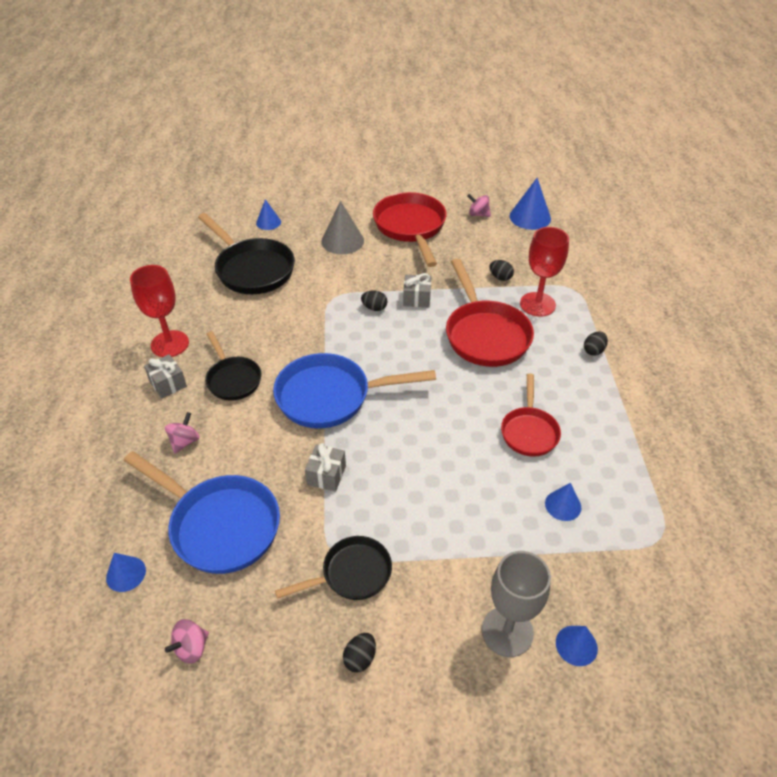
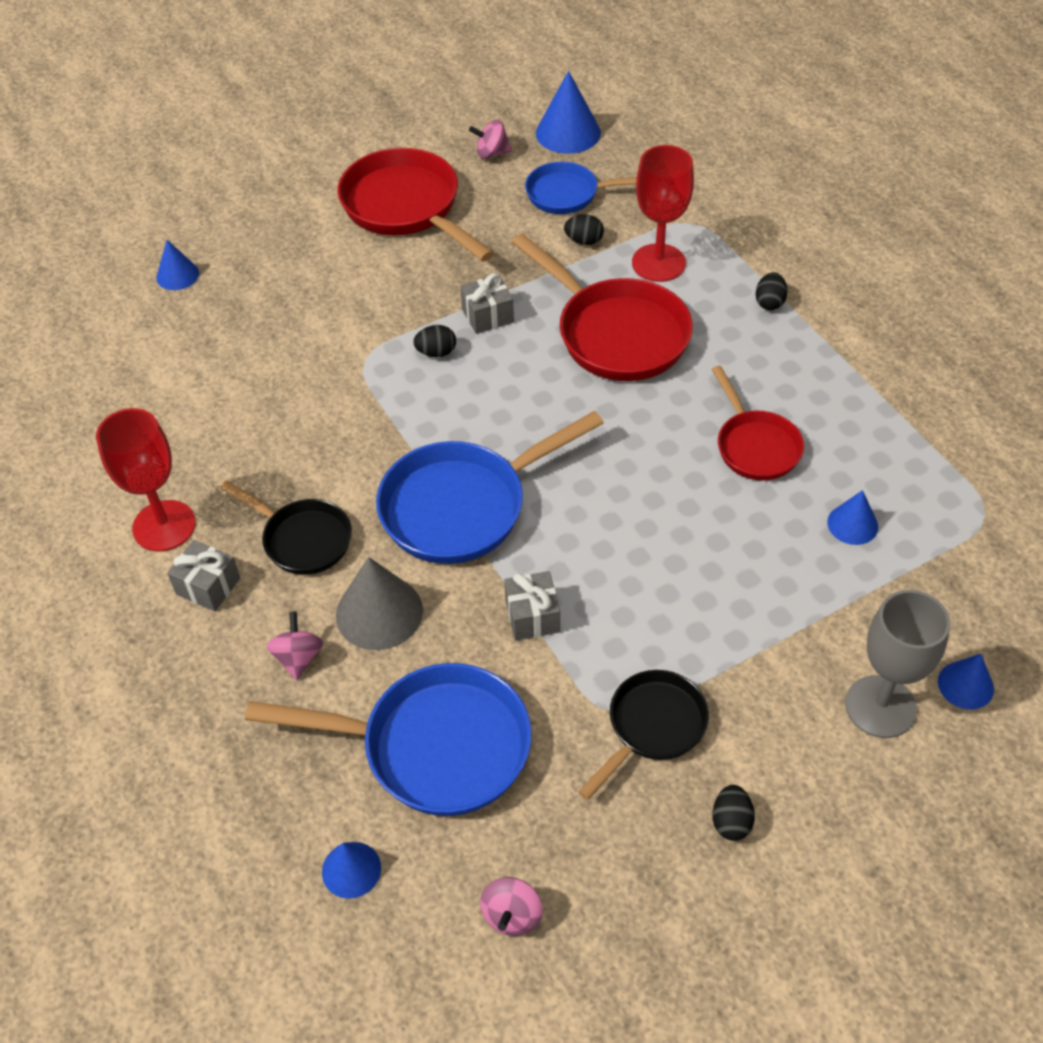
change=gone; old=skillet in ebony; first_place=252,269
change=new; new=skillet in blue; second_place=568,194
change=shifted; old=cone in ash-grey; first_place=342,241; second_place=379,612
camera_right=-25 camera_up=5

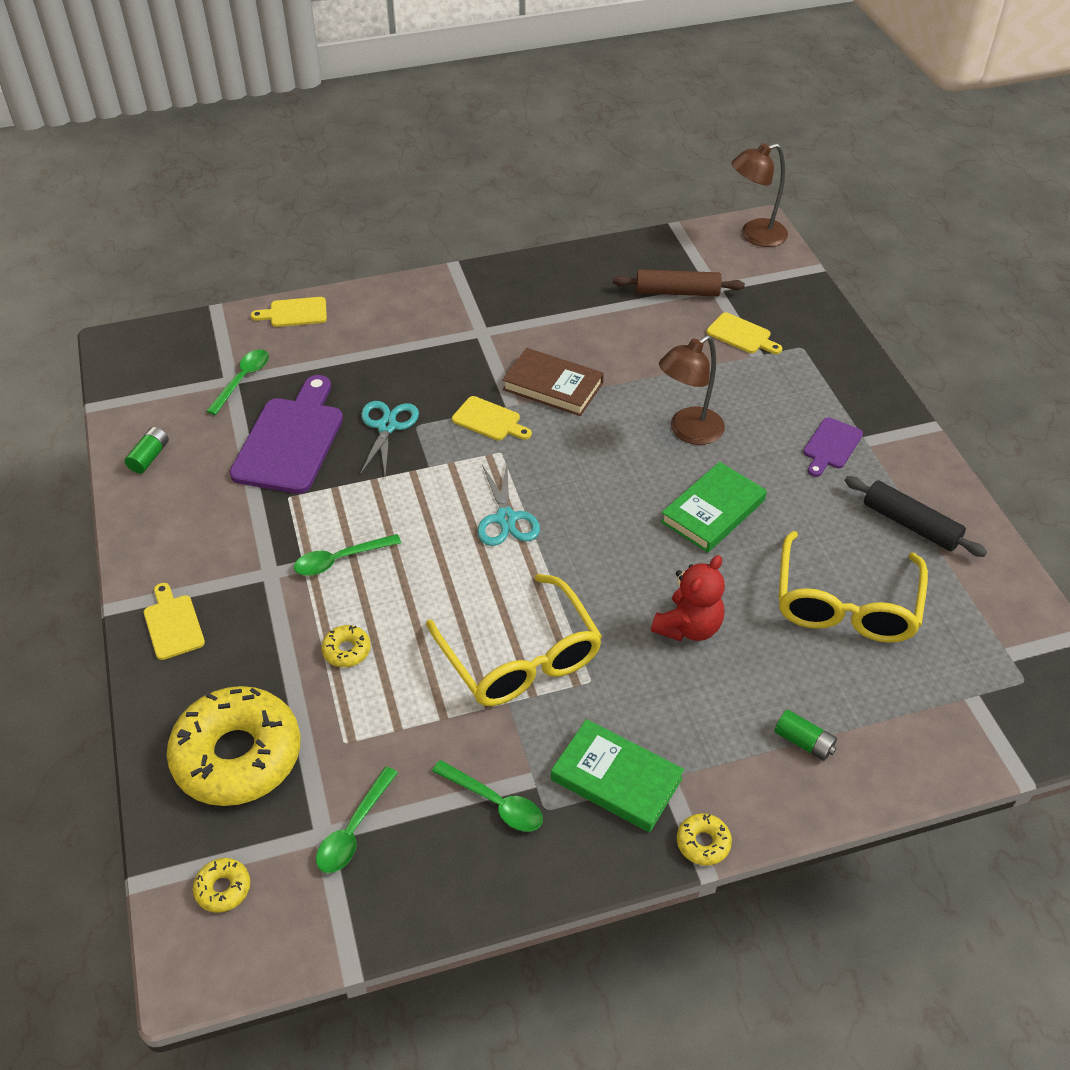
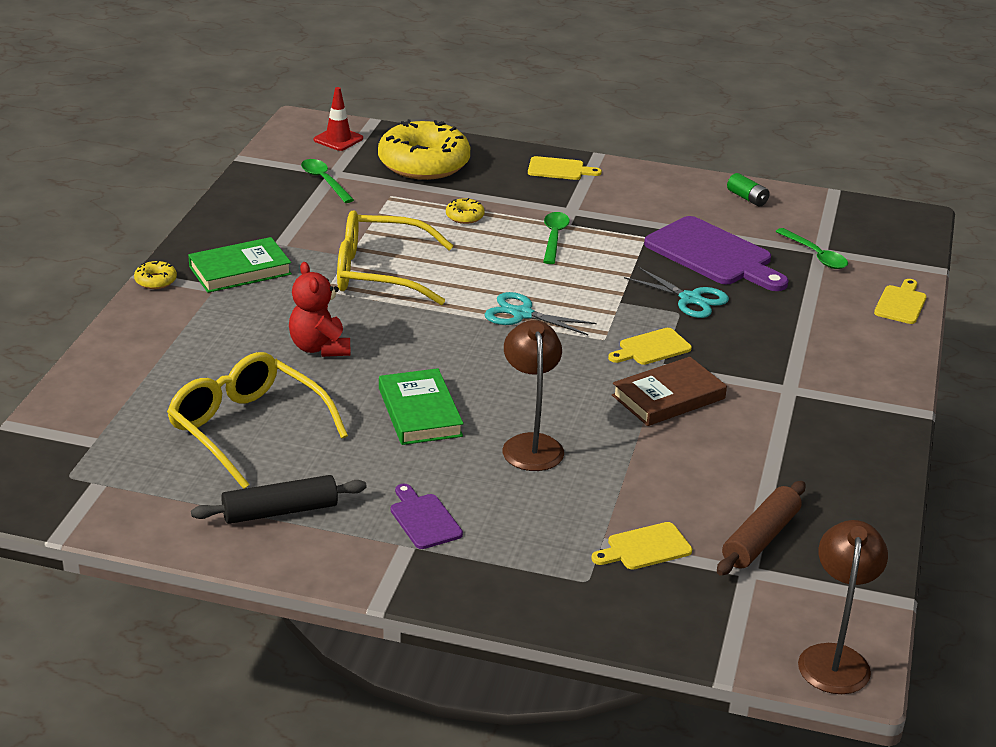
change=gone; old=tablespoon in leaf-green; first_place=495,803
change=gone; old=AA battery in leaf-green; first_place=804,742
change=swapped; old=glazed donut in yellow; new=safety cone in crimson; first_place=223,888; second_place=338,139
camera_right=120 camera_up=-15

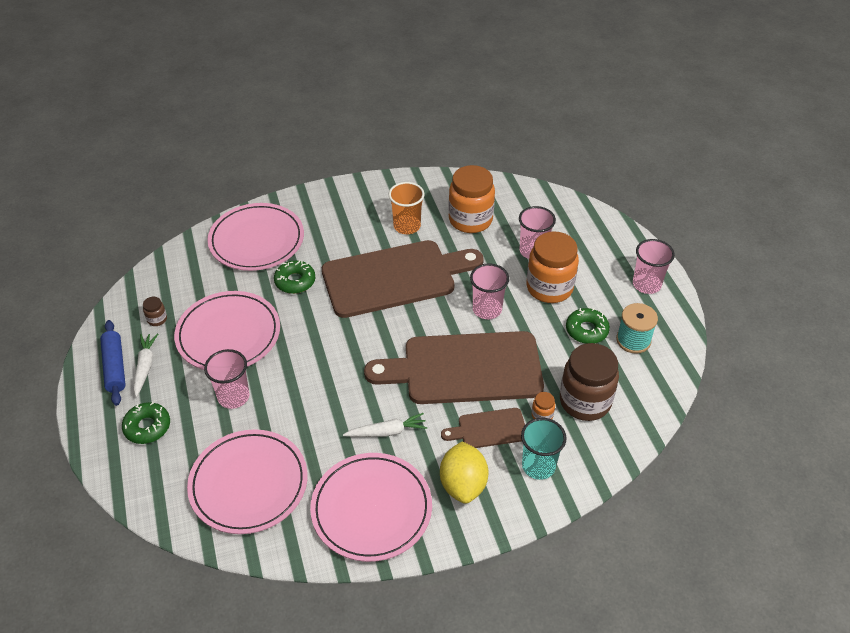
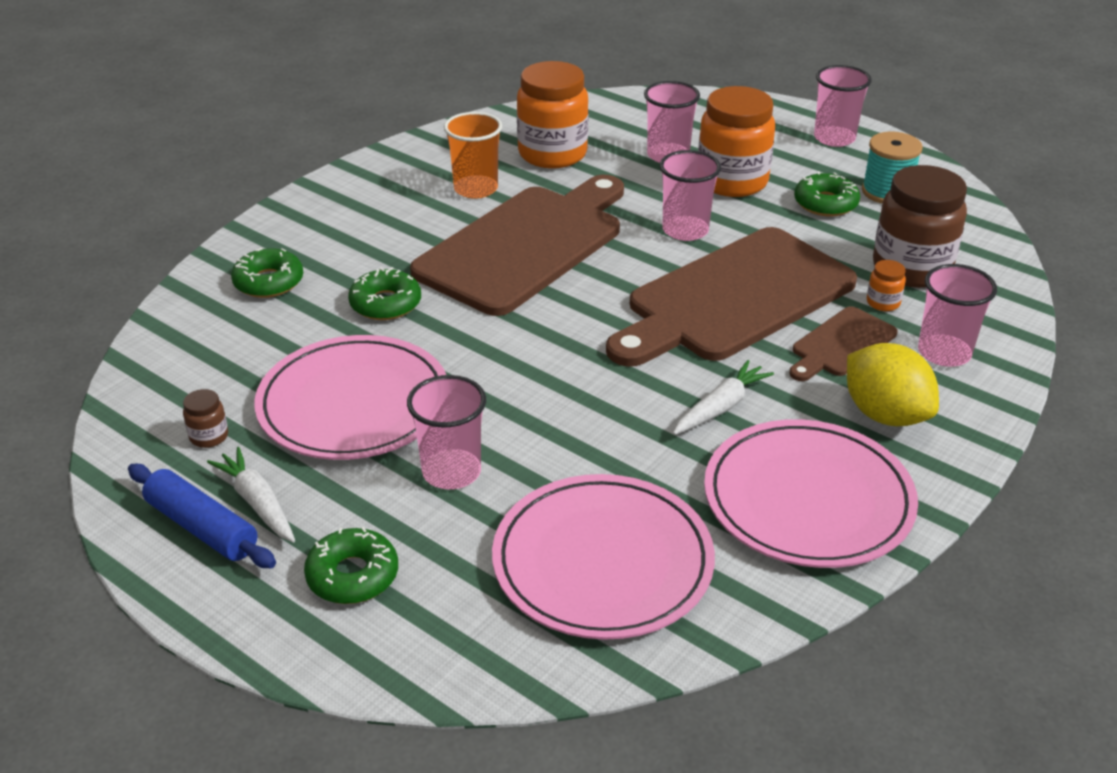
change=swapped; old=flat dish in rosy; new=glazed donut in leaf-green; first_place=256,240; second_place=269,282
change=repainted; old=beaker in aqua; new=beaker in rosy; first_place=538,466; second_place=944,353
camera_right=-35 camera_up=-10

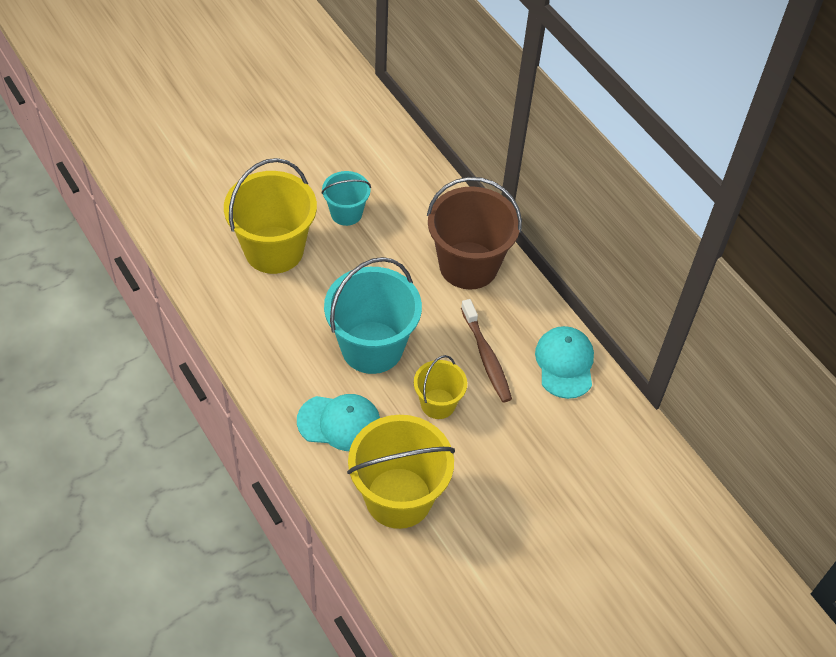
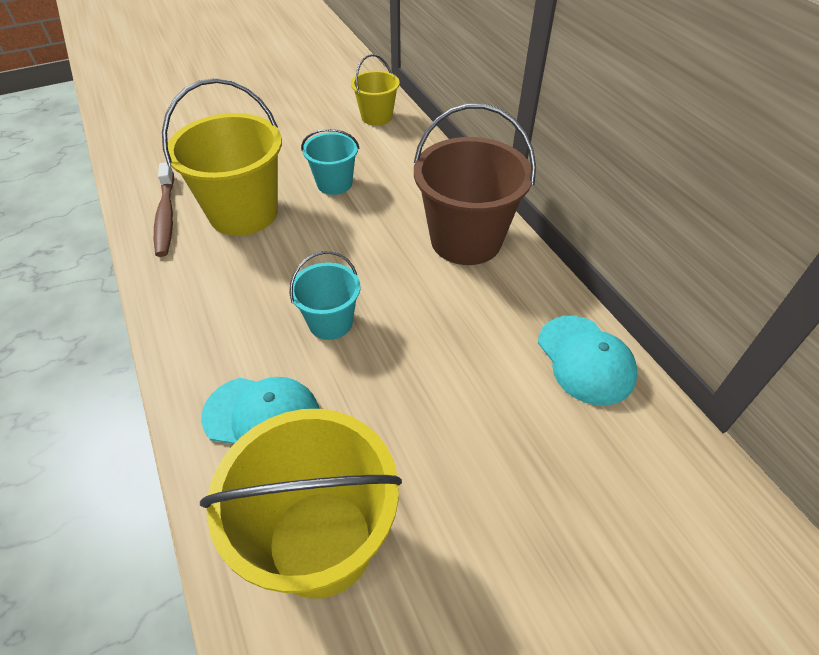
change=shifted; old=pail in yellow; first_place=438,404; second_place=376,117
change=shifted; old=tooth brush in russet; first_place=486,356; second_place=166,216
change=rotated; old=peaked cap in aqua; first_place=565,363; second_place=585,360; degrees=150
change=scaled; old=pail in aqua; first_place=372,347; second_place=330,322; factor=0.55
camera_right=10 camera_up=-5

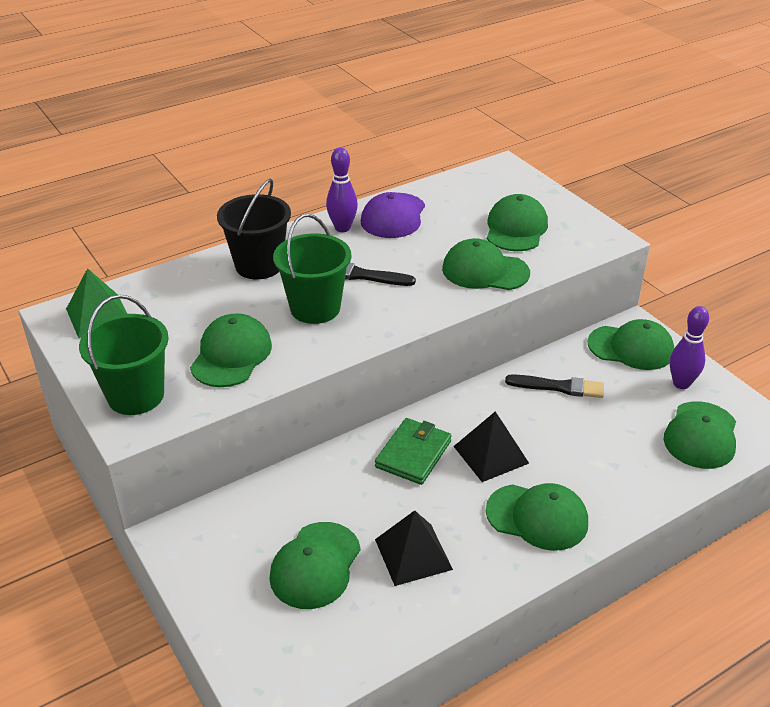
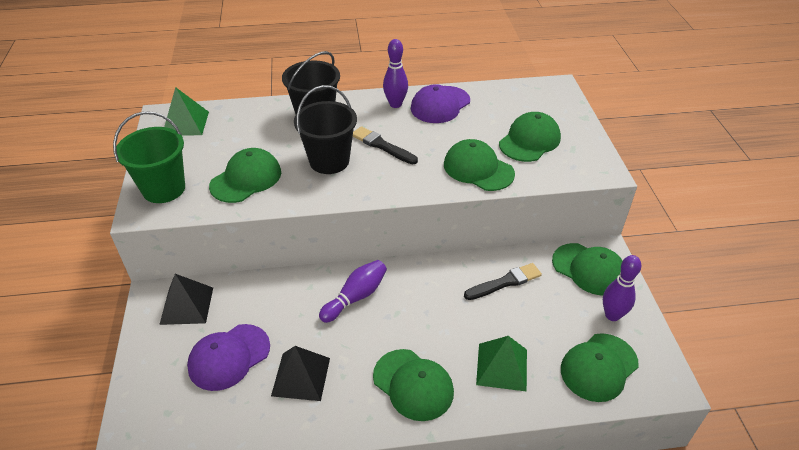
change=new; new=pyramid in leaf-green; second_place=502,367
change=shifted; old=pyramid in ebony; first_place=490,454; second_place=186,305
change=swapped; old=card wallet in leaf-green; new=skittle in purple; first_place=413,454; second_place=355,297
change=repainted; old=peaked cap in leaf-green; new=peaked cap in purple; first_place=315,565; second_place=229,357
change=repainted; old=pail in leaf-green; new=pail in ebony; first_place=315,308; second_place=329,161
change=rotated; old=brush in ebony; first_place=558,387; second_place=505,282; degrees=-60
camera_right=25 camera_up=5

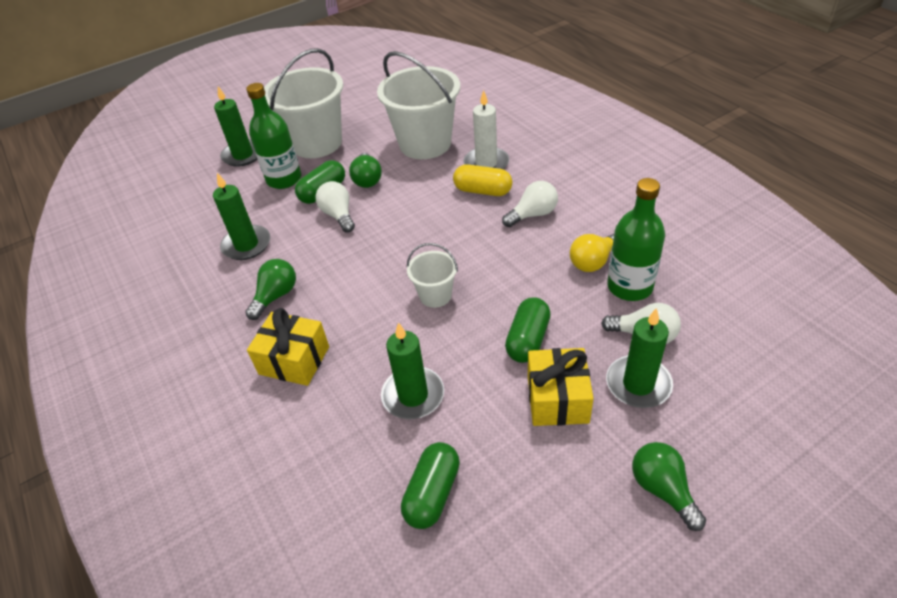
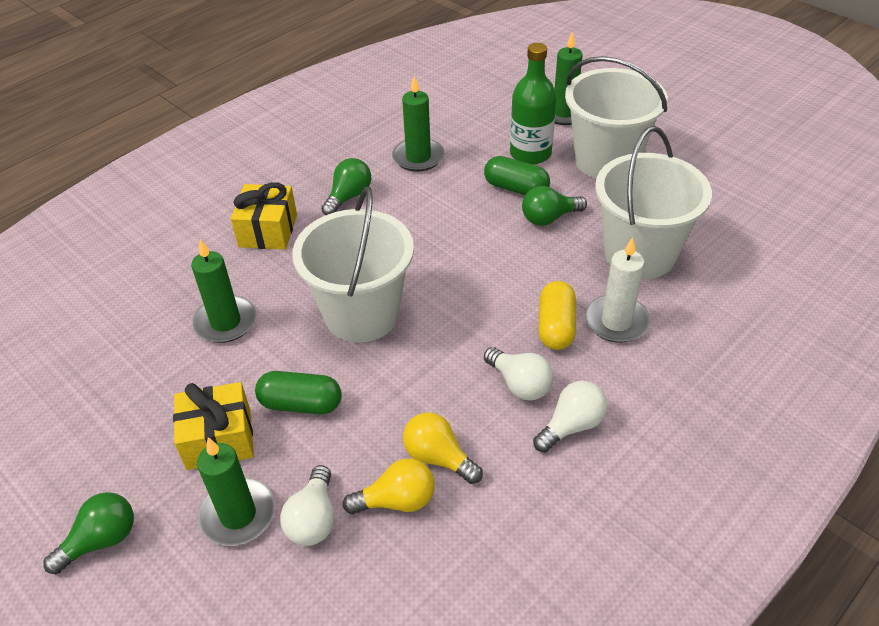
change=gone; old=pill in leaf-green; first_place=432,493
change=shifted; old=light bulb in pure white; first_place=338,215; second_place=571,426
change=swapped; old=flask in leaf-green; new=light bulb in yellow; first_place=629,286; second_place=397,501
change=rotated; old=light bulb in leaf-green; first_place=276,296; second_place=349,197; degrees=-75
change=scaled; old=pail in pure white; first_place=435,295; second_place=362,314; factor=2.05
camera_right=75 camera_up=0

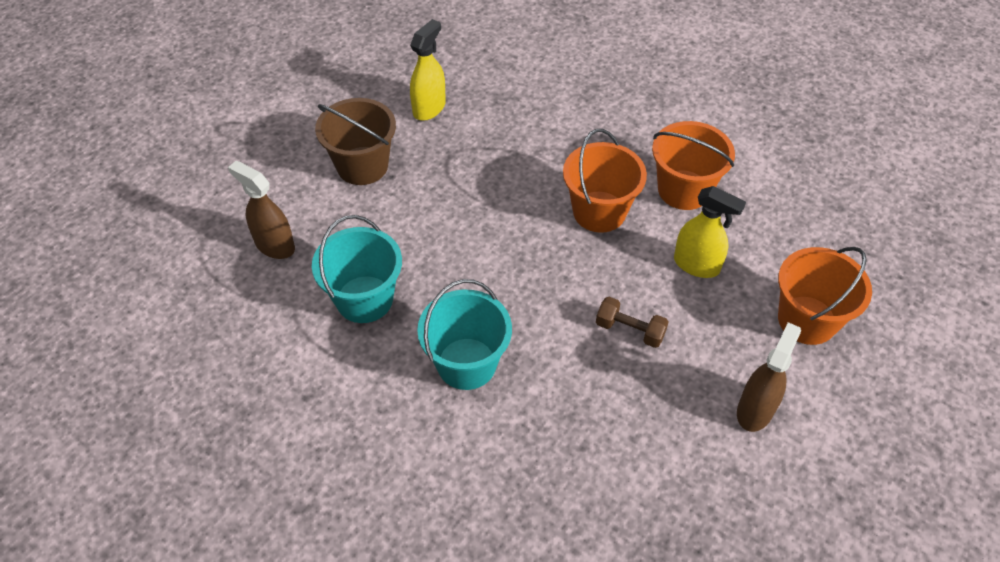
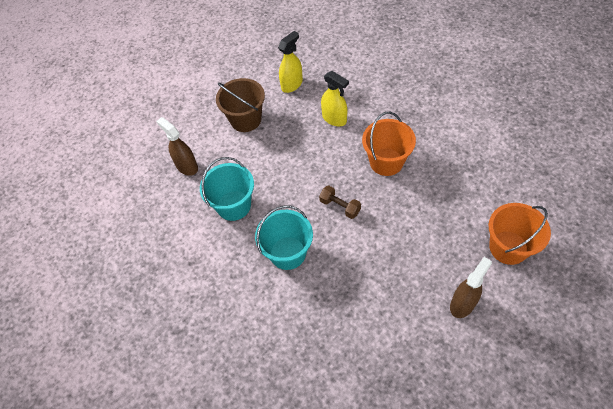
change=gone; old=pail in orange-coloured; first_place=683,190
change=shifted; old=hand weight in russet; first_place=630,330; second_place=340,206
change=shifted; old=sprayer in yellow; first_place=697,265; second_place=334,119
camera_right=15 camera_up=5

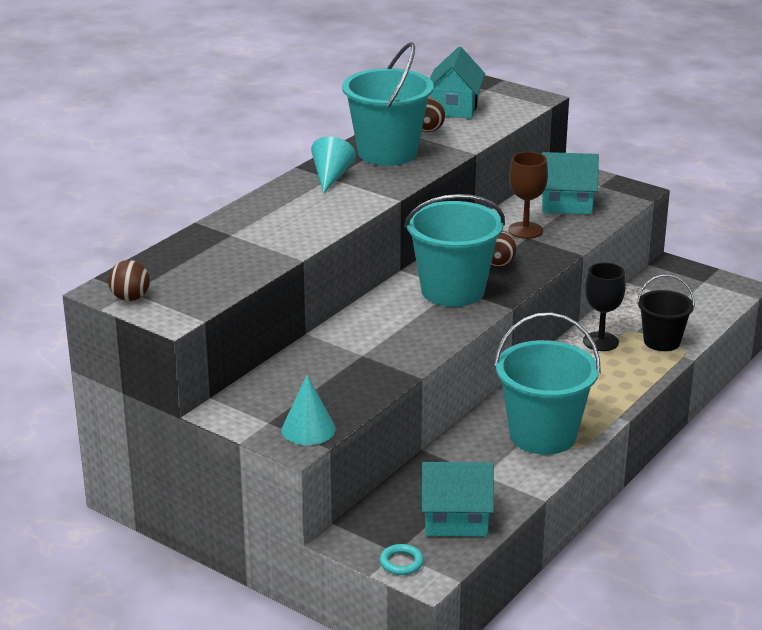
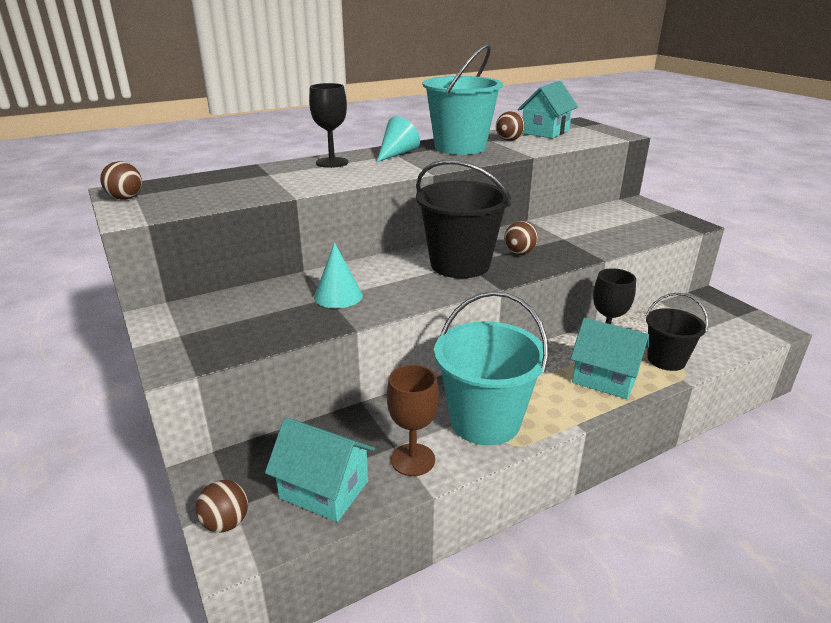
change=new; new=chalice in ebony; second_place=332,162
change=shifted; old=cone in aqua; first_place=308,429; second_place=338,296
change=shifted; old=chalice in russet; first_place=525,230; second_place=413,459
change=shifted; old=house in aqua; first_place=566,204; second_place=605,378
change=swapped; old=torus in aqua; new=sphere in russet; first_place=401,562; second_place=226,523
change=repainted; old=pail in aqua; new=pail in ebony; first_place=452,291; second_place=460,264
camera_right=25 camera_up=0

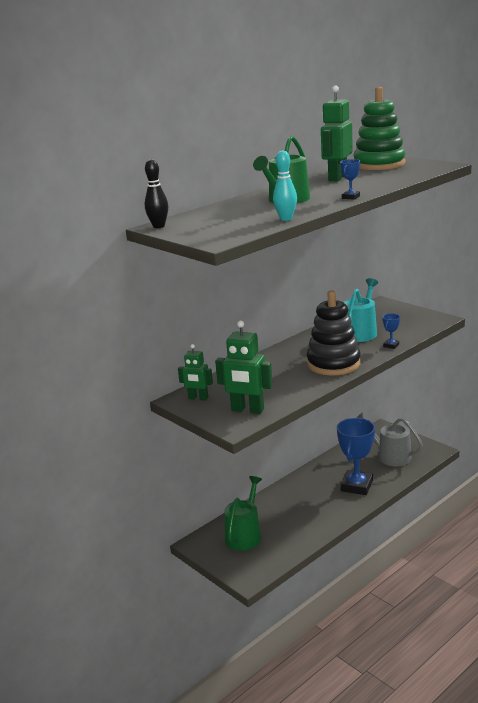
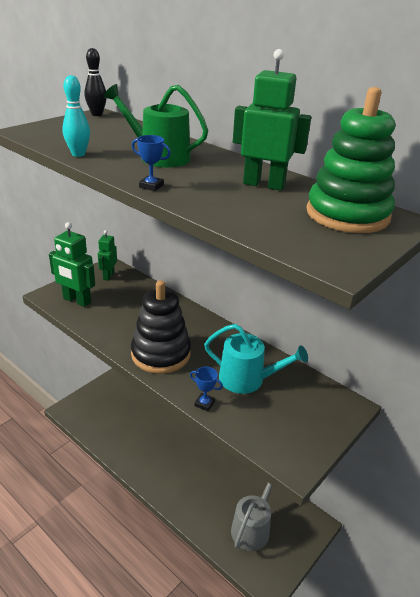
change=gone; old=sprinkling can in leaf-green; first_place=245,535
change=gone; old=prize cup in blue; first_place=356,486
change=rotated; old=robot figure in leaf-green; first_place=247,410; second_place=76,300; degrees=-75
camera_right=80 camera_up=10

